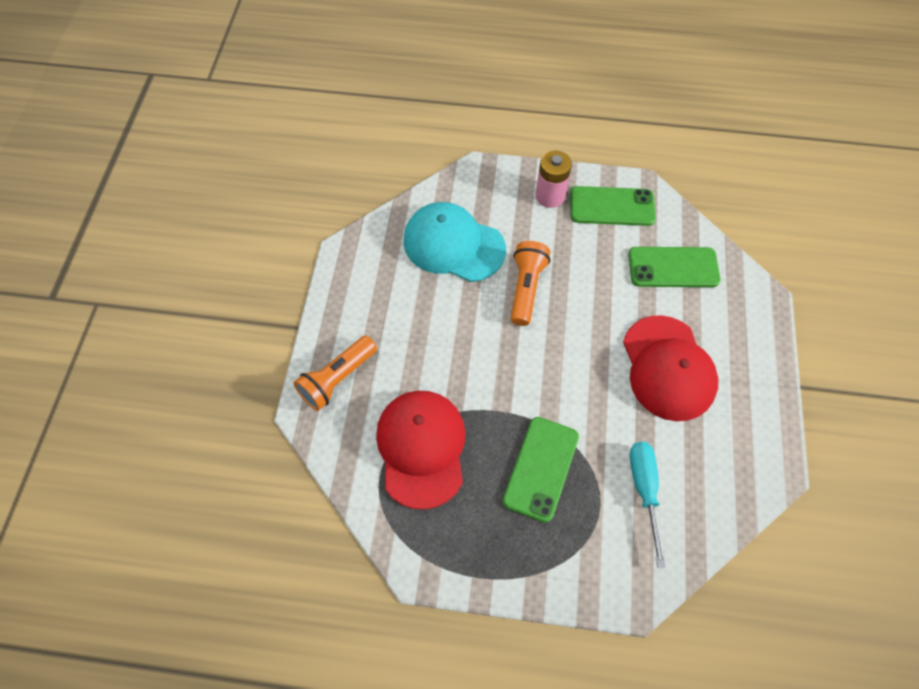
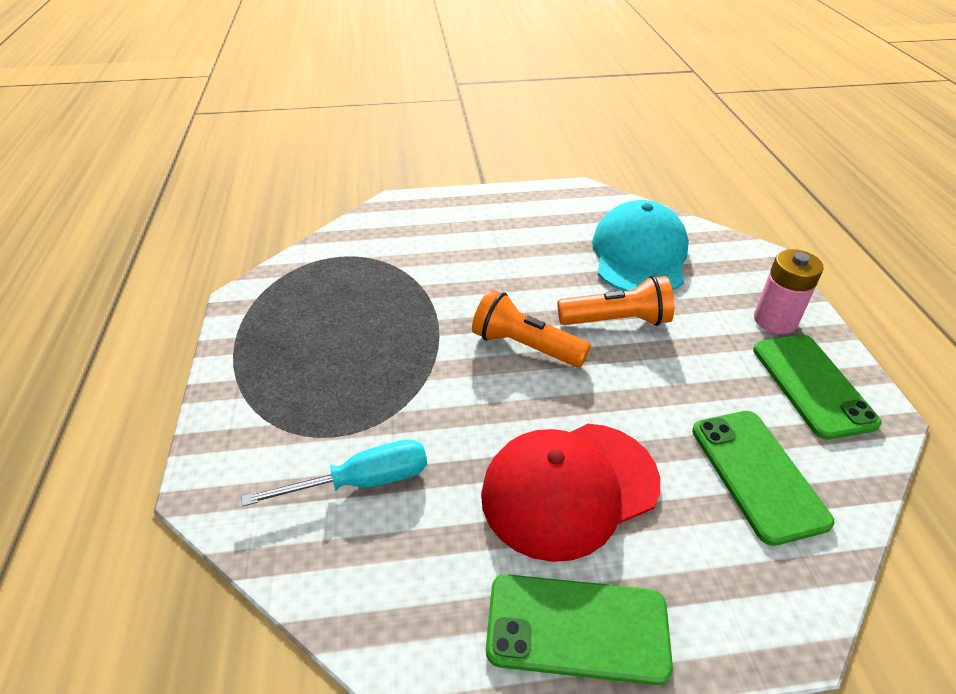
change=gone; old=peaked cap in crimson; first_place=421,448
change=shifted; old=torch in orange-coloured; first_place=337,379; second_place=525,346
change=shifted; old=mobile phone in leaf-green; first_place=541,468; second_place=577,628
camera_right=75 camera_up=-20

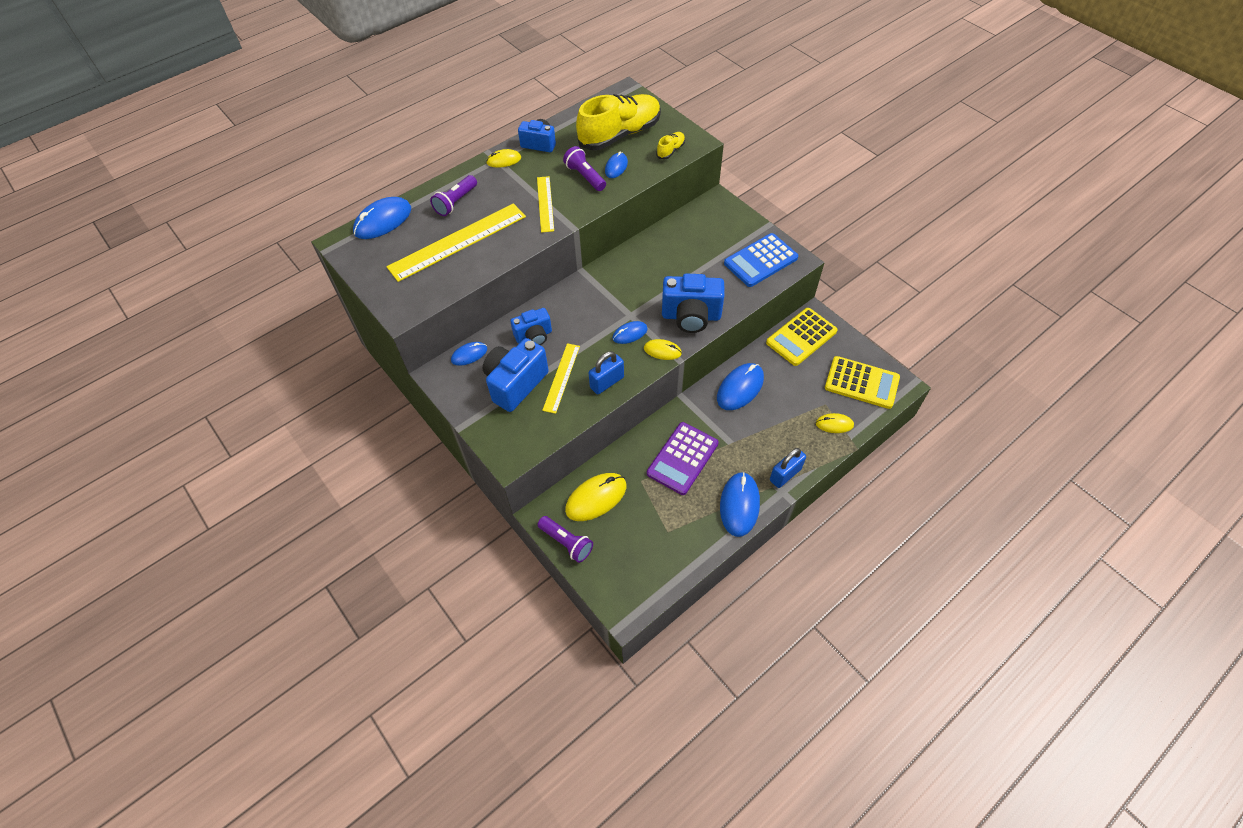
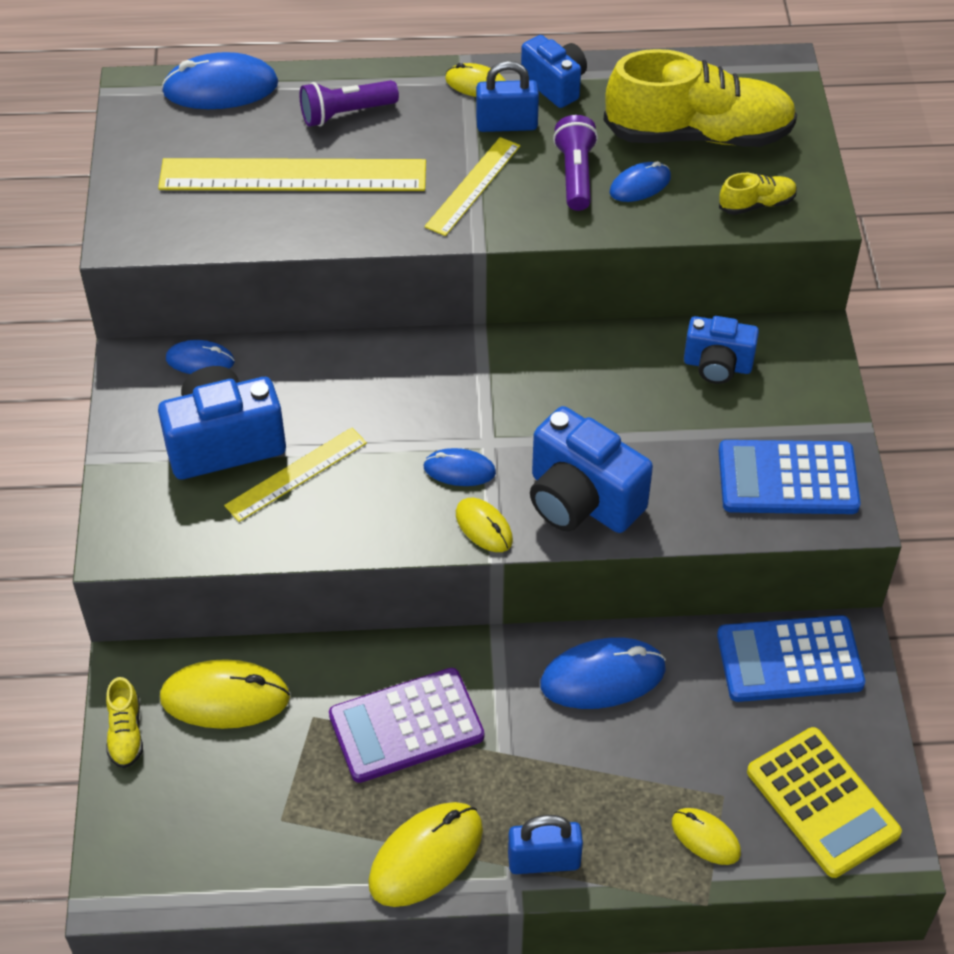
change=shifted; old=compact camera in blue; first_place=534,336; second_place=717,365
change=shifted; old=padlock in blue; first_place=607,382; second_place=506,125
change=swapped; old=torch in purple; new=shoe in yellow; first_place=566,542; second_place=126,733
change=repainted; old=mouse in blue; new=mouse in yellow; first_place=739,505; second_place=426,856
change=repainted; old=adding machine in yellow; new=adding machine in blue; first_place=801,337; second_place=789,660
camera_right=35 camera_up=-5

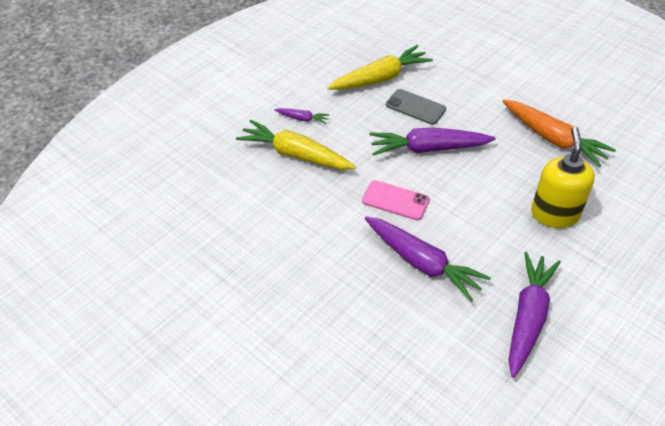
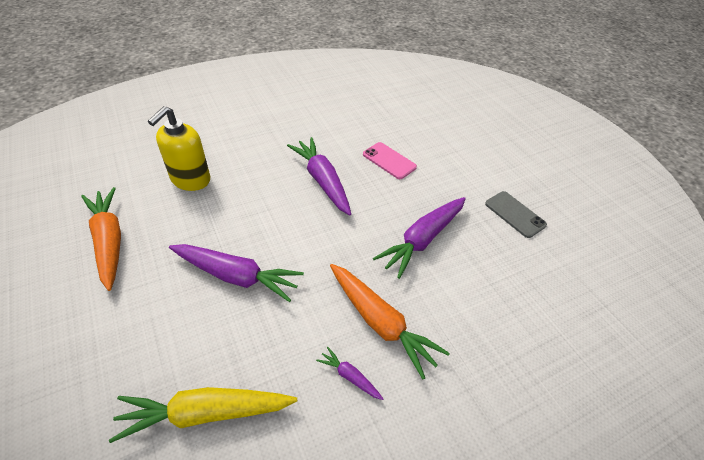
change=shifted; old=mobile phone in rosy; first_place=395,200; second_place=389,161
change=shifted; old=mobile phone in ash-grey; first_place=415,107; second_place=515,214
change=shifted; old=carrot in purple; first_place=528,318; second_place=422,240
change=repainted; old=carrot in yellow; new=carrot in orange-coloured; first_place=295,155; second_place=380,322
camera_right=-160 camera_up=0

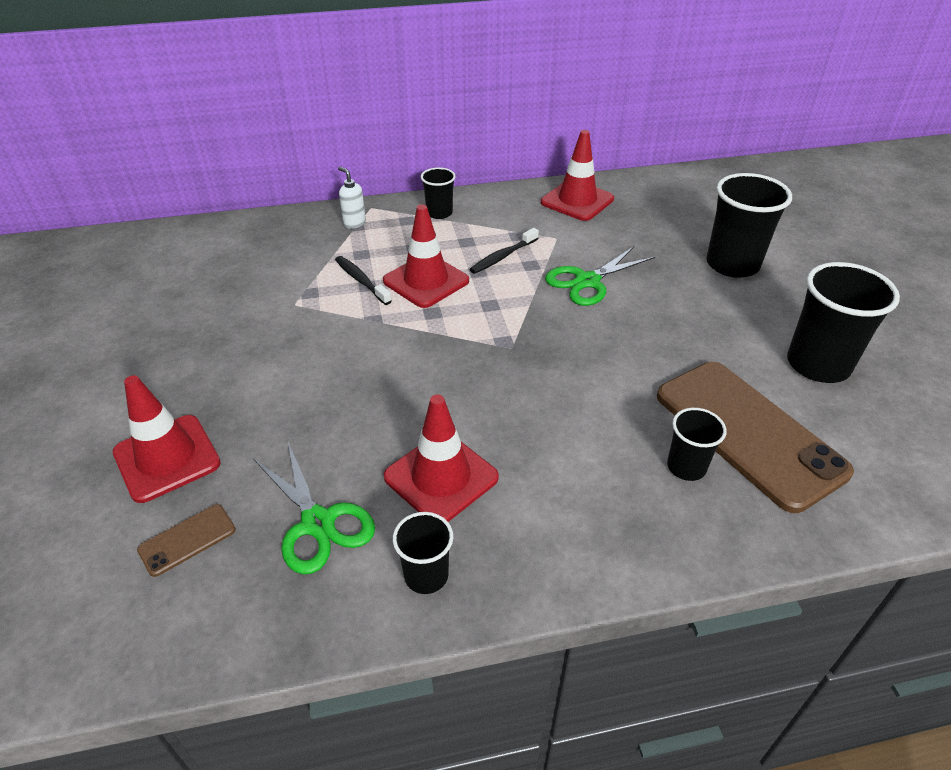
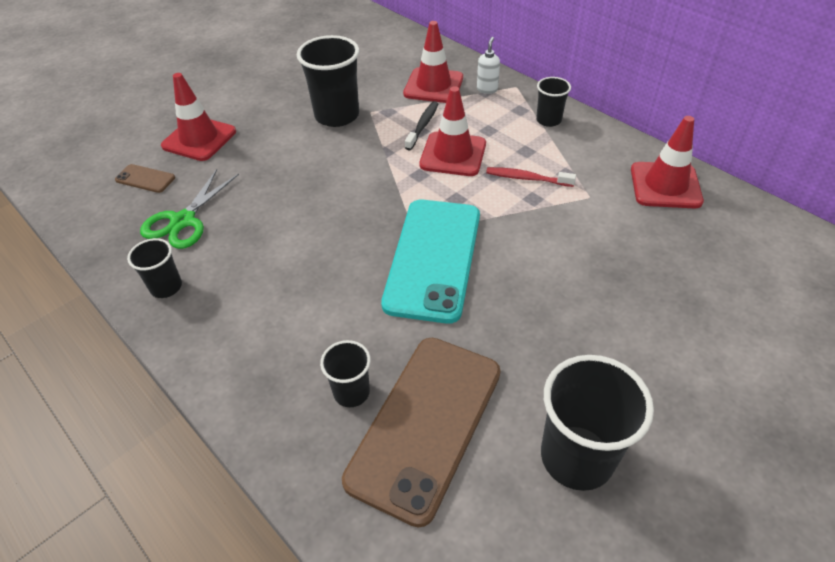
change=gone; old=pair of scissors in leaf-green; first_place=587,281
change=new; new=mobile phone in aqua; second_place=433,258
change=shifted; old=safety cone in crimson; first_place=441,477; second_place=433,86
change=shifted; old=beaker in ebony; first_place=732,264; second_place=337,115
change=repainted; old=tooth brush in ebony; new=tooth brush in crimson; first_place=502,256; second_place=527,178
camera_right=60 camera_up=5

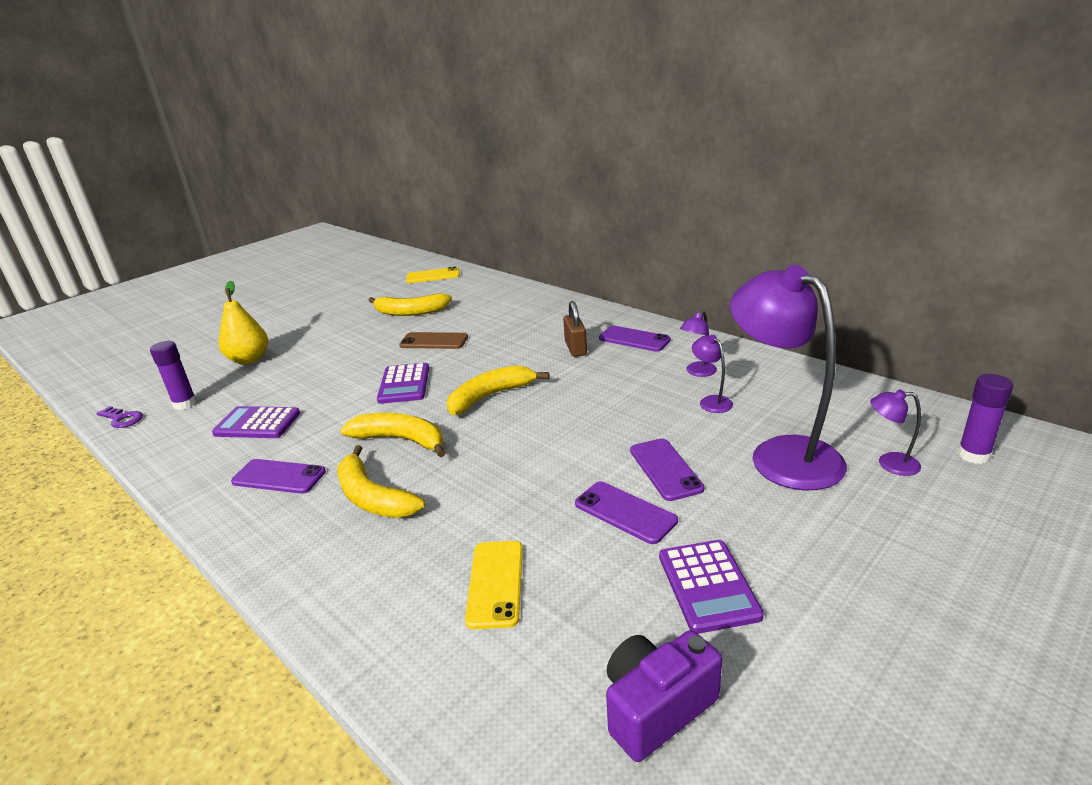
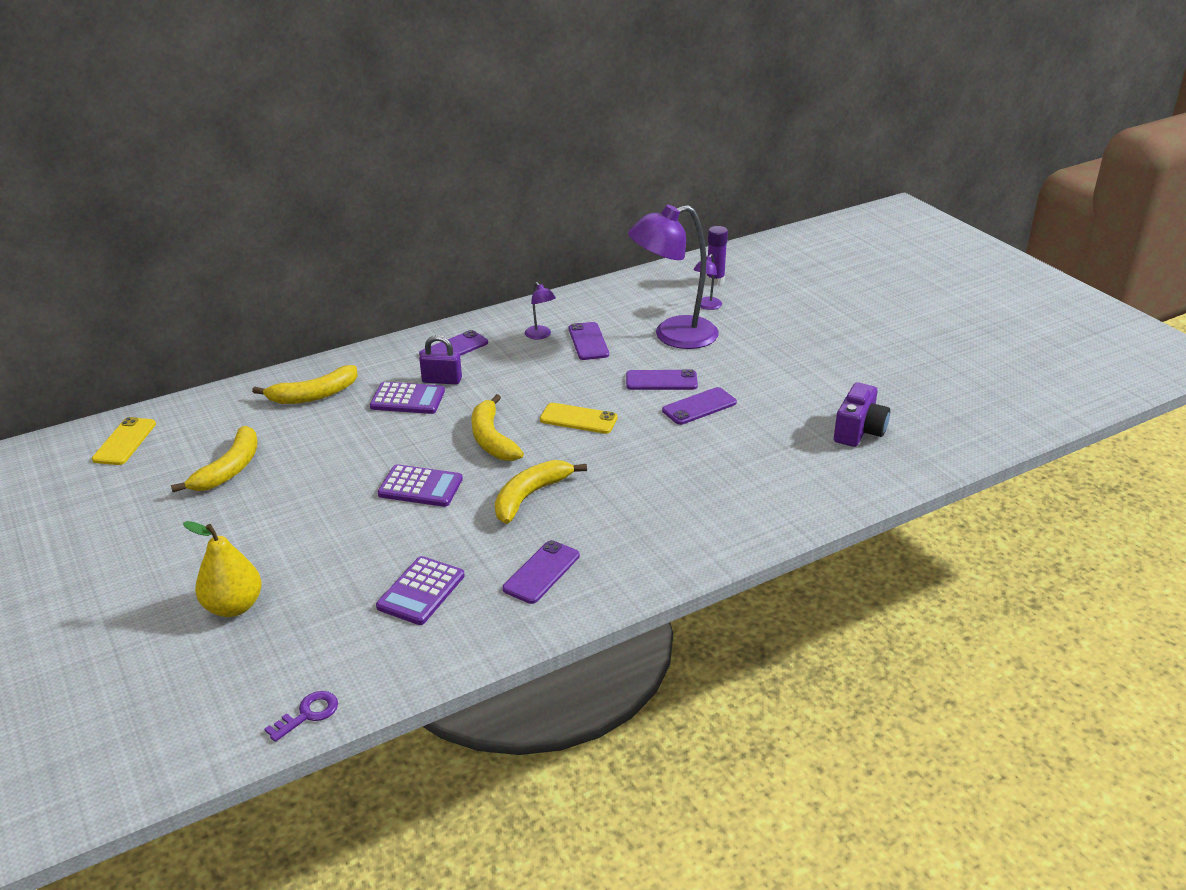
change=gone; old=stick of glue in purple; first_place=185,404
change=gone; old=mobile phone in russet; first_place=434,341
change=shifted; old=toy banana in yellow; first_place=372,497; second_place=313,395
change=shifted; old=mobile phone in yellow; first_place=495,583; second_place=578,419
change=shifted; old=adding machine in purple; first_place=708,586; second_place=407,399
change=swapped; old=reading lamp in purple; new=mobile phone in purple; first_place=711,401; second_place=588,341
change=repainted; old=padlock in russet; new=padlock in purple; first_place=575,349; second_place=442,380
change=rotated; old=compact camera in purple; first_place=656,708; second_place=859,431; degrees=-135
camera_right=-75 camera_up=5

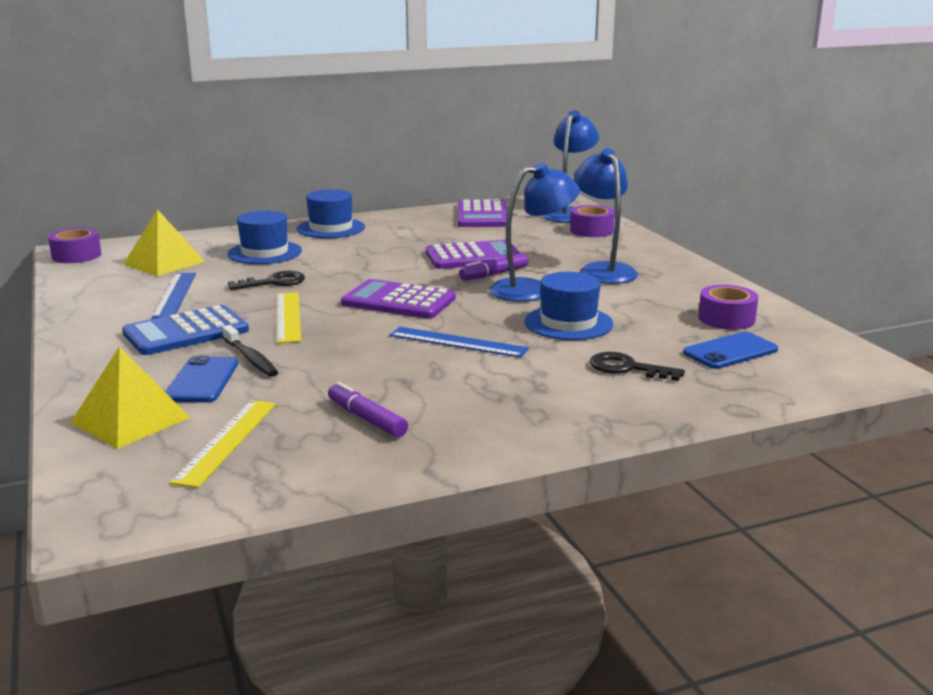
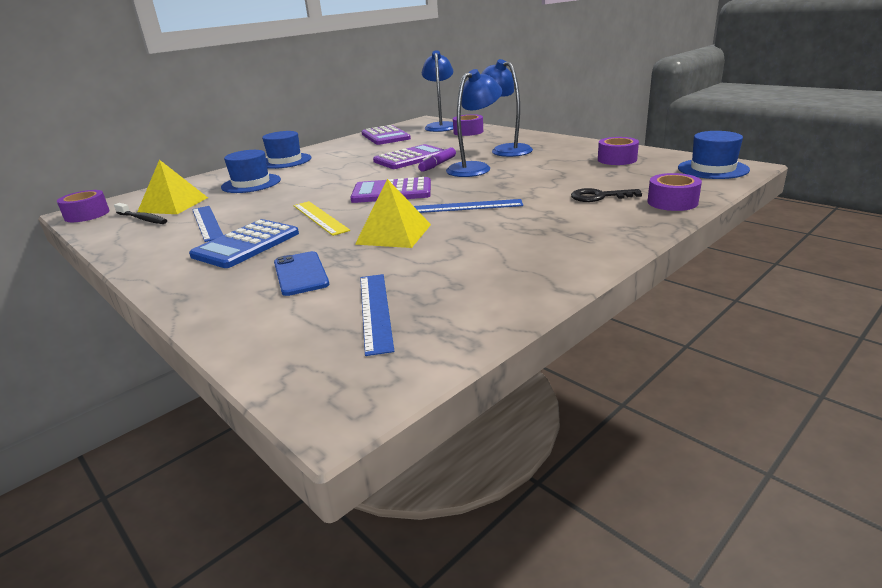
change=gone; old=door key in ebony; first_place=274,282
change=gone; old=felt pen in purple; first_place=366,419
change=gone; old=mobile phone in blue; first_place=730,351
change=new; new=tape in purple; second_place=672,202
change=shifted; old=pyramid in yellow; first_place=130,420; second_place=394,234
change=shifted; old=tooth brush in ebony; first_place=251,358; second_place=143,219
change=shifted; old=hat in blue; first_place=568,323; second_place=712,169
change=repainted; old=ruler in yellow; new=ruler in blue; first_place=226,441; second_place=375,311
camera_right=-20 camera_up=5

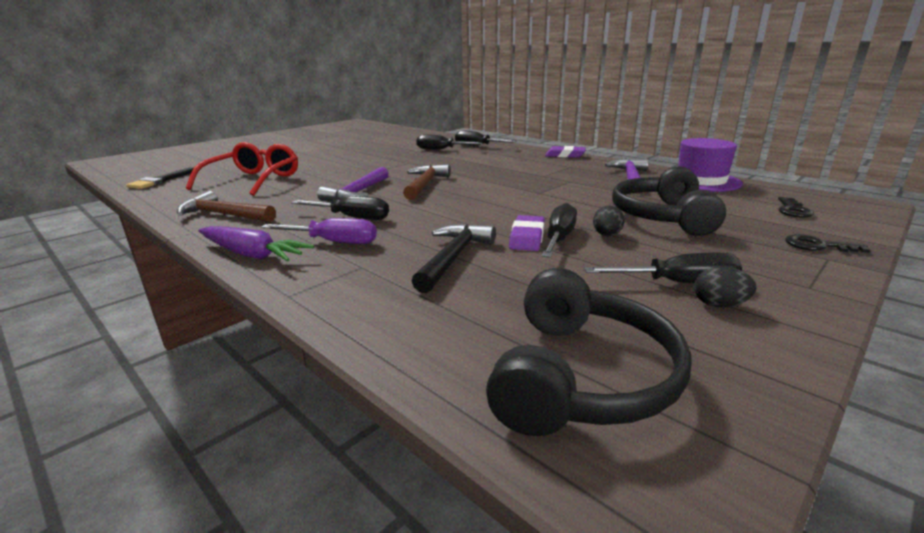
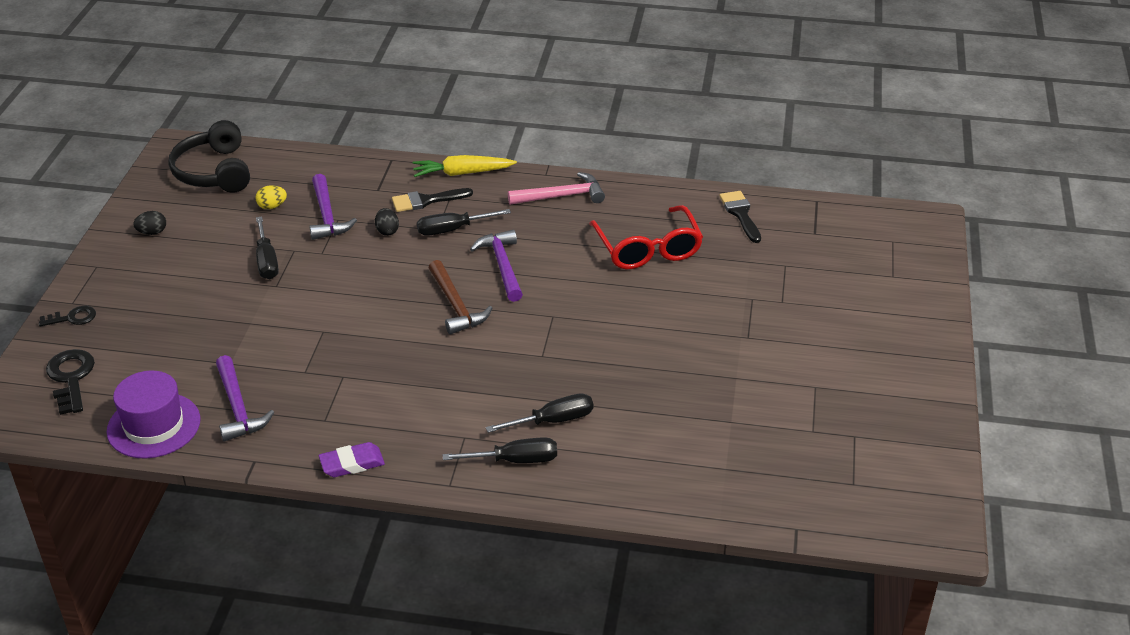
change=gone; old=gum eraser in purple; first_place=527,237
change=gone; old=hand screwdriver in ebony; first_place=677,283
change=gone; old=headphones in ebony; first_place=662,217
change=new; new=egg in yellow; second_place=272,206
change=shifted; old=egg in ebony; first_place=606,235; second_place=387,231
change=swapped; old=hand screwdriver in purple; new=brush in ebony; first_place=333,242; second_place=426,201
change=repainted; old=carpenter's hammer in russet; new=carpenter's hammer in rosy; first_place=224,215; second_place=561,196
change=repainted; old=carrot in purple; new=carrot in yellow; first_place=252,254; second_place=462,173
change=repainted; old=carpenter's hammer in ebony; new=carpenter's hammer in purple; first_place=453,258; second_place=327,215
change=scaled; old=door key in ebony; first_place=792,210; second_place=71,378; factor=1.61
camera_right=145 camera_up=15

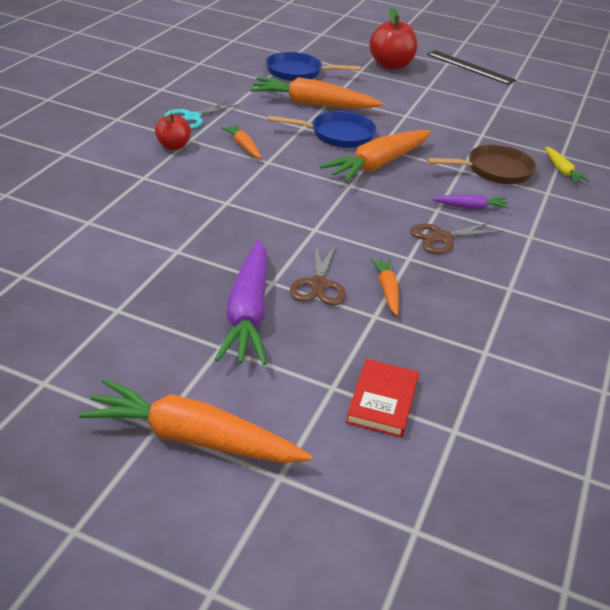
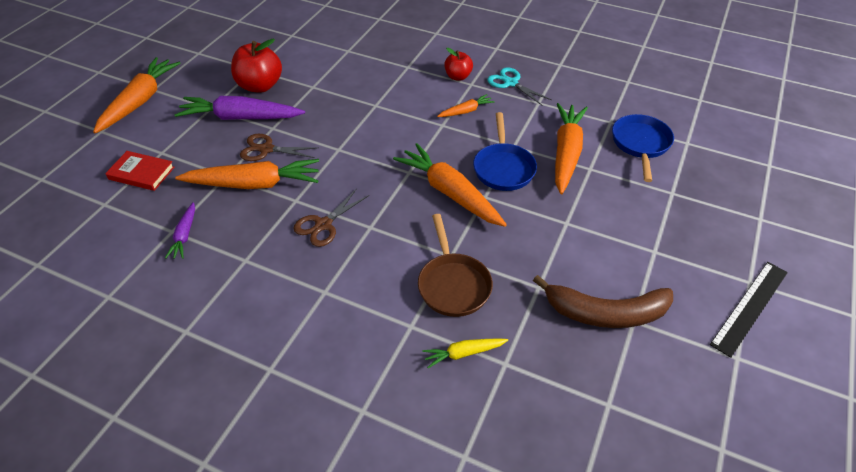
change=new; new=toy banana in russet; second_place=605,313
change=shifted; old=apple fruit in crimson; first_place=391,65; second_place=260,86
change=shifted; old=carrot in purple; first_place=470,207; second_place=185,235
change=rotated; old=pair of scissors in russet; first_place=442,238; second_place=323,225; degrees=-120
change=scaled; old=carrot in orange-coloured; first_place=387,290; second_place=254,184; factor=2.02
camera_right=95 camera_up=10

